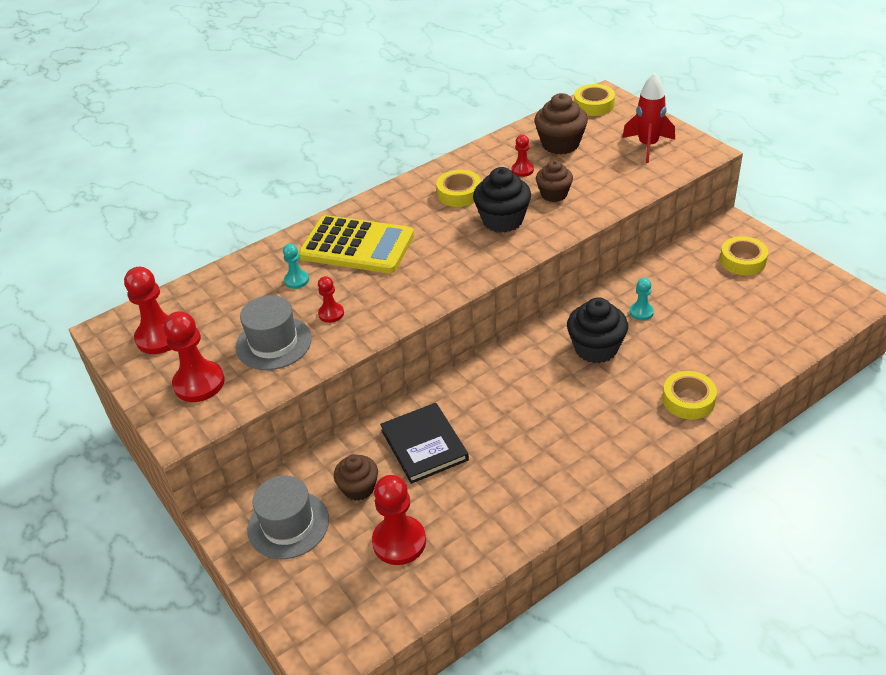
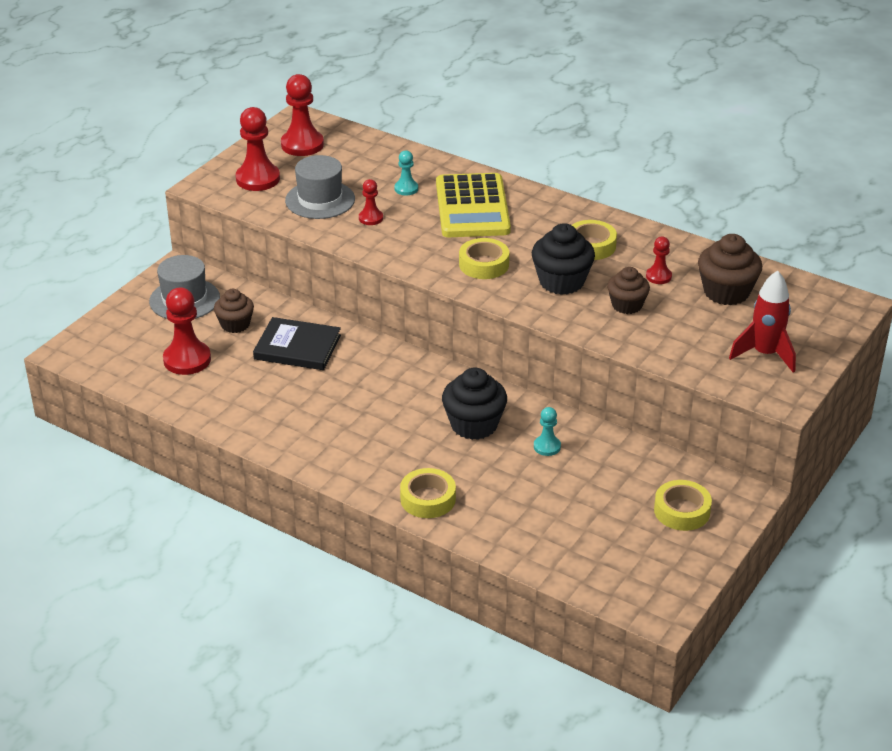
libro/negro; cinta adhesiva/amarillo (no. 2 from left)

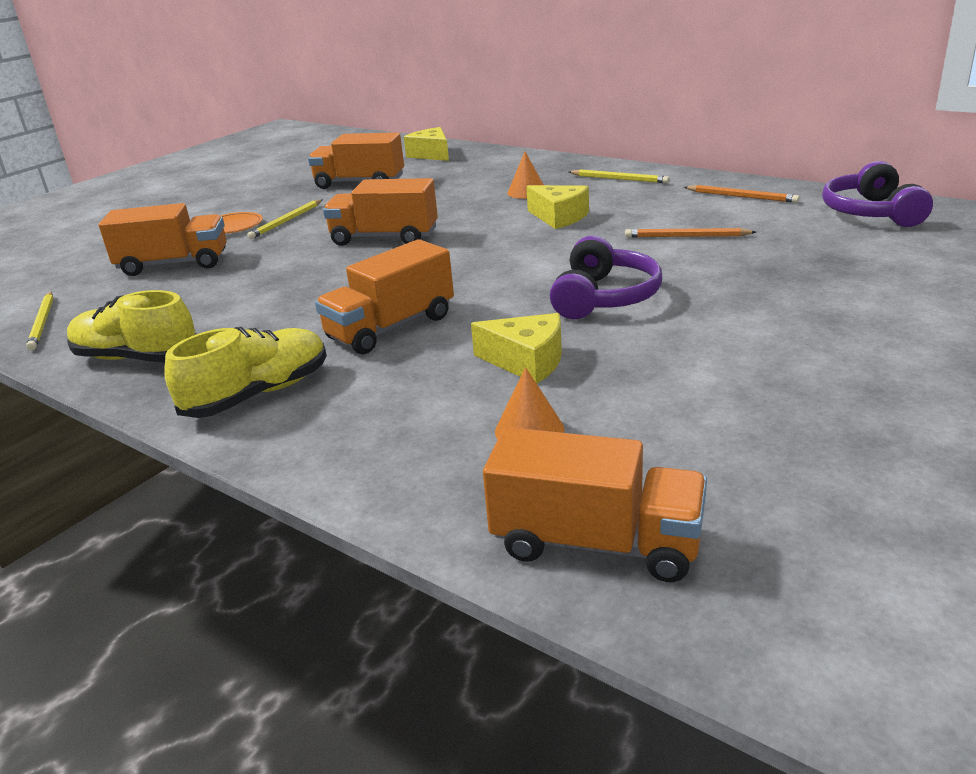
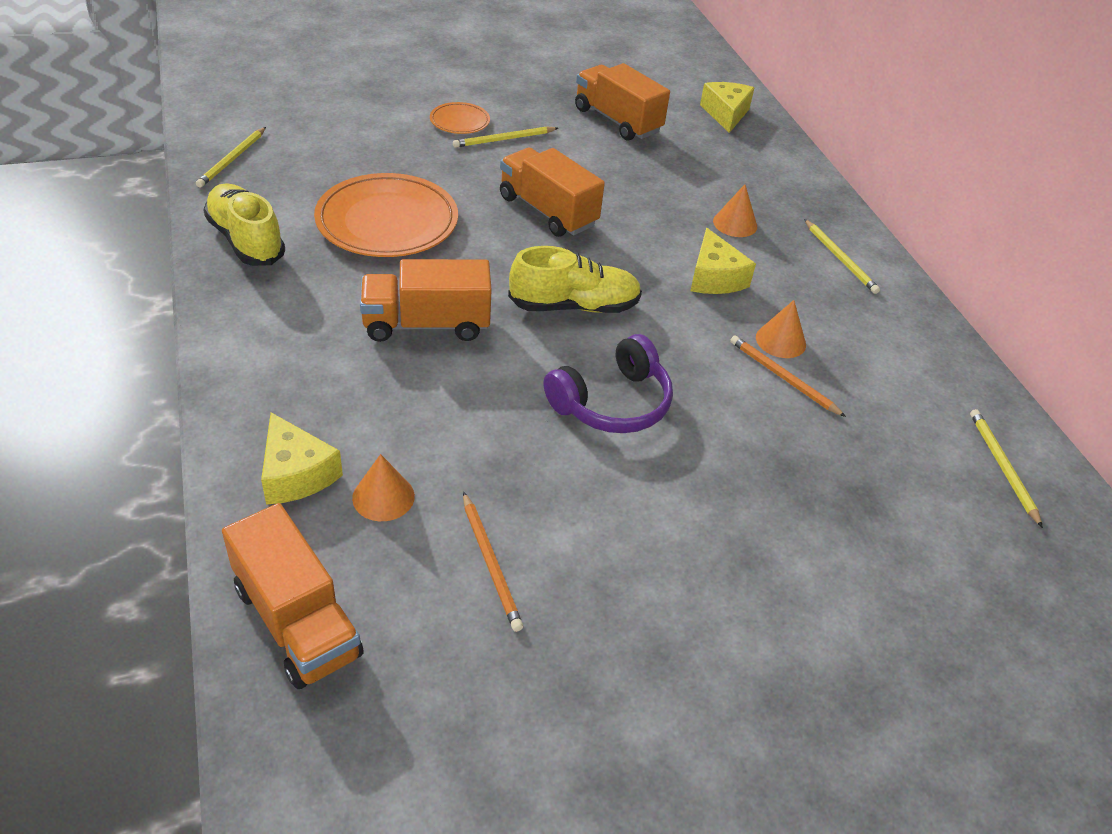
camión/naranja (no. 1 from left in the first image); zapato/amarillo (no. 2 from left); queso/amarillo (no. 1 from left); lápiz/naranja (no. 1 from left); lápiz/amarillo (no. 4 from left); plato/naranja (no. 1 from left); cono/naranja (no. 3 from left)

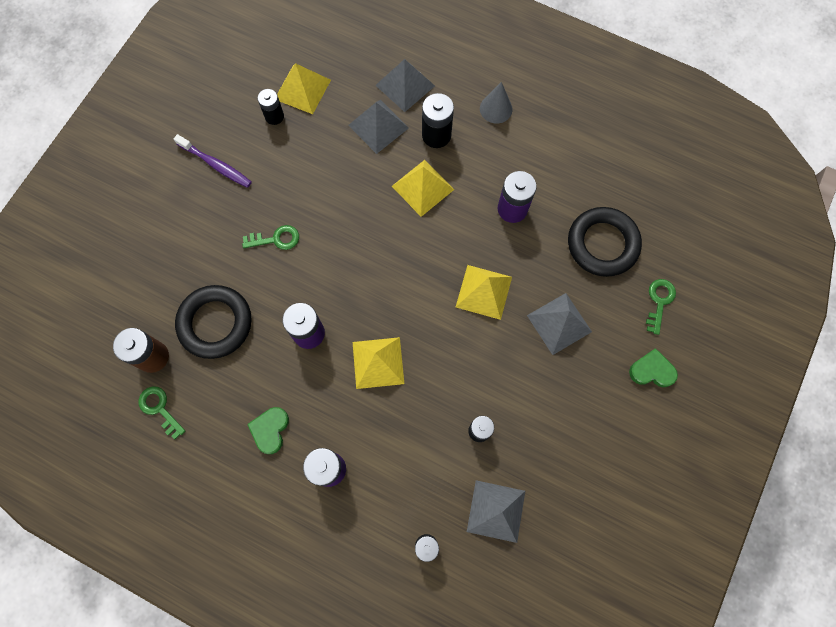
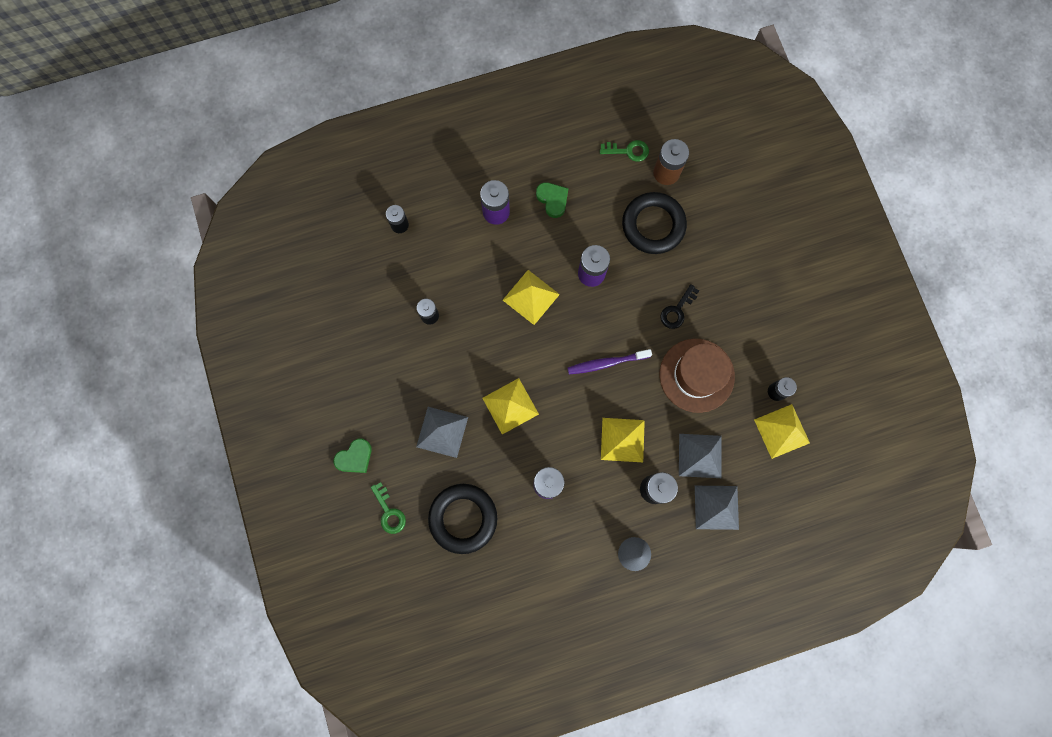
cepillo de dientes/morado; llave/negro; pirámide/gris (no. 3 from left in the first image); sombrero/marrón

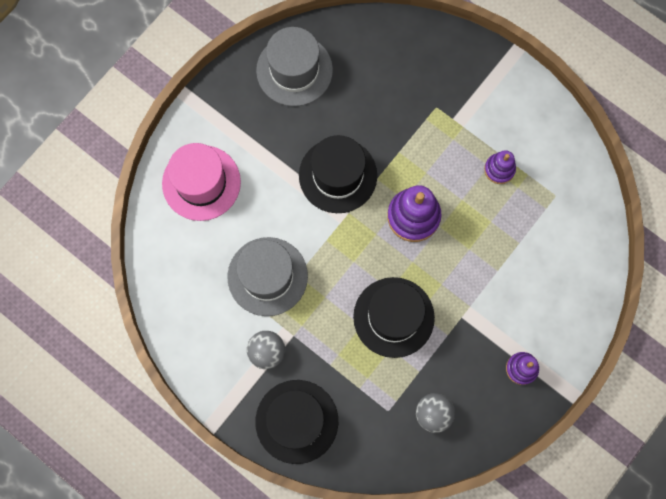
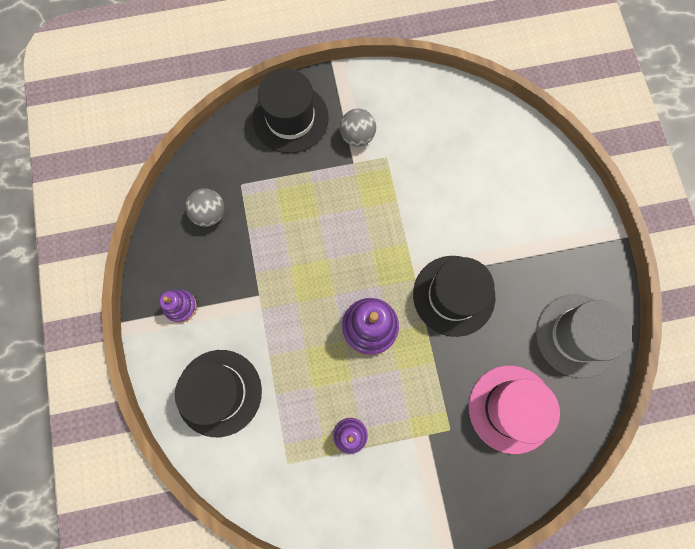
sombrero/rosa; sombrero/gris (no. 1 from left in the first image); sombrero/negro (no. 1 from left)

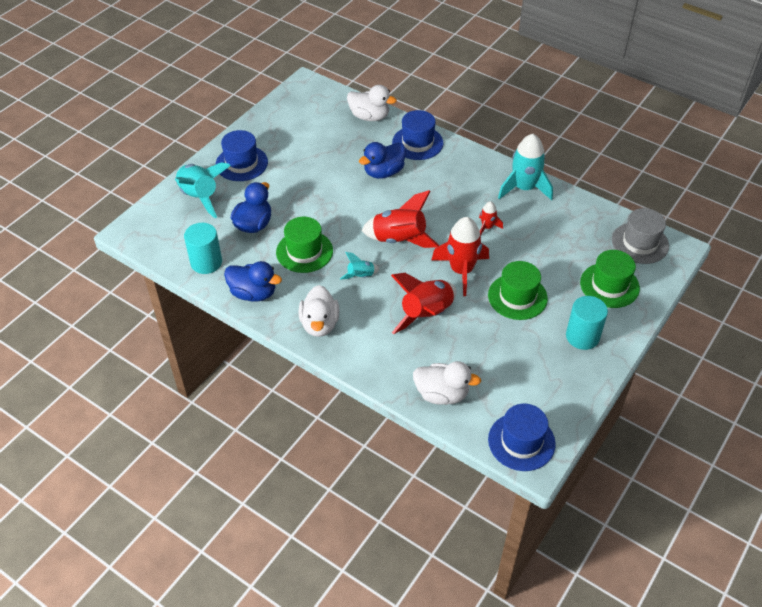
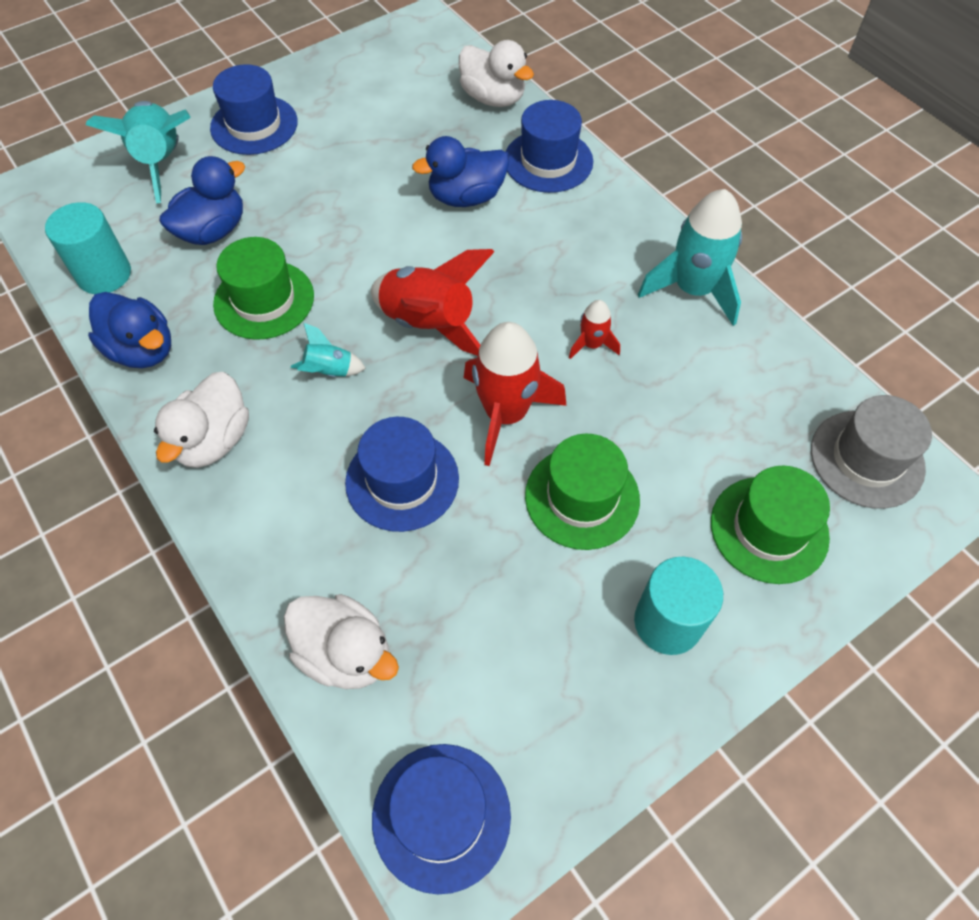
sombrero/azul (no. 2 from left)

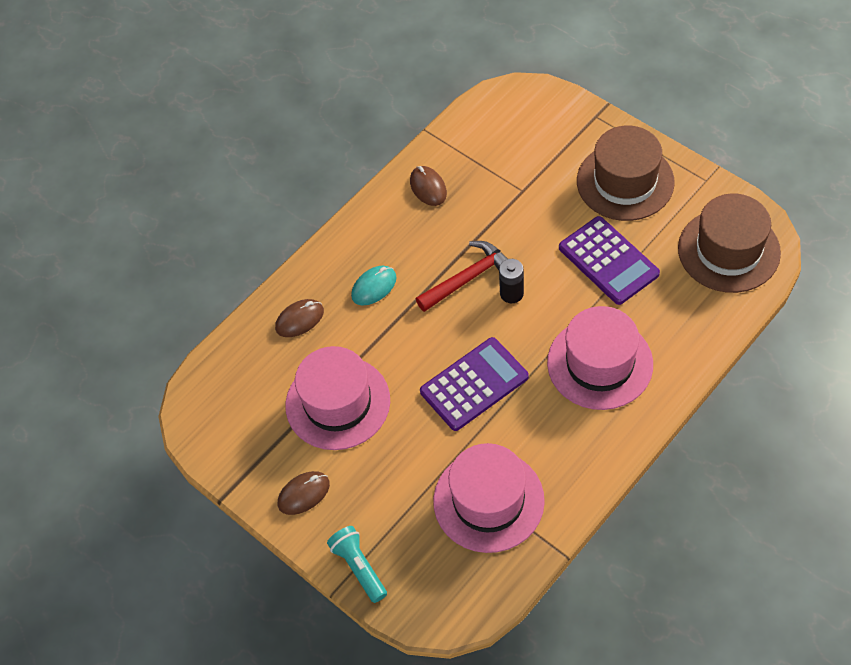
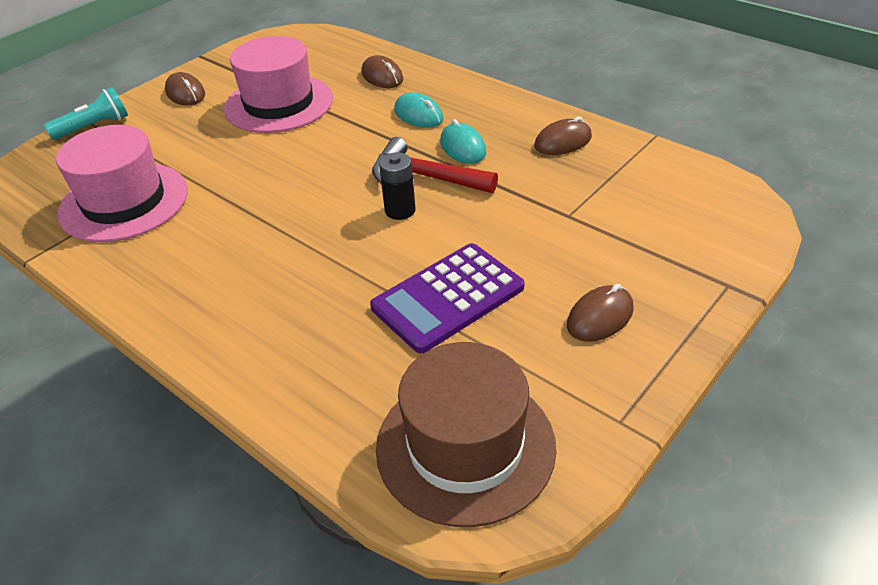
martillo/rojo; calculadora/morado (no. 1 from left in the first image); sombrero/rosa (no. 3 from left in the first image); ratón/marrón (no. 4 from left); ratón/turquesa (no. 2 from left)

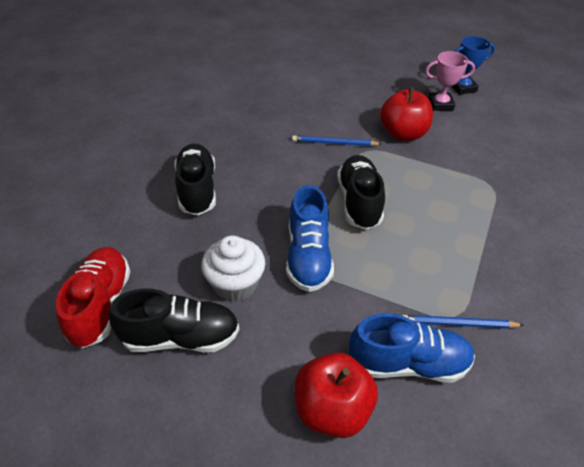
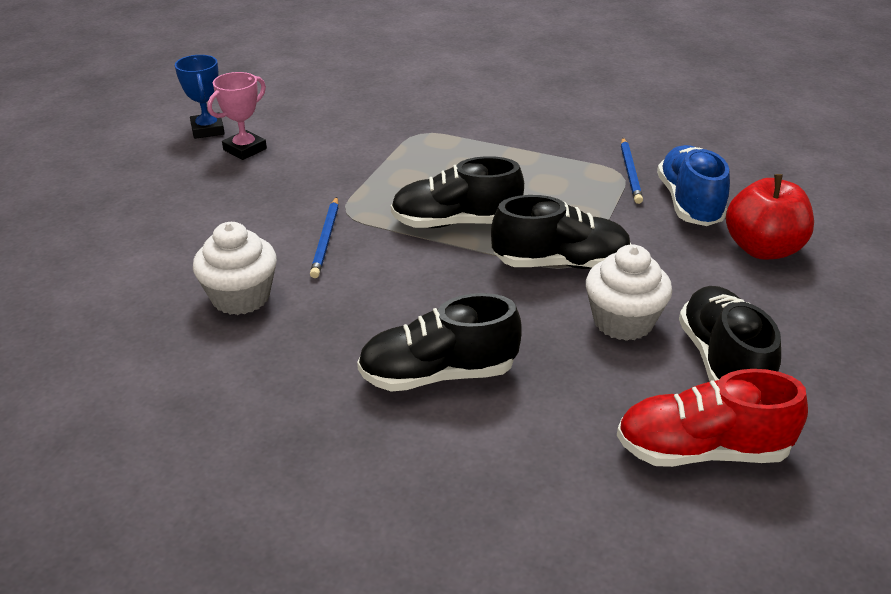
zapato/negro (no. 3 from left); manzana/rojo (no. 2 from left in the first image); trofeo/rosa; magdalena/blanco (no. 1 from left)

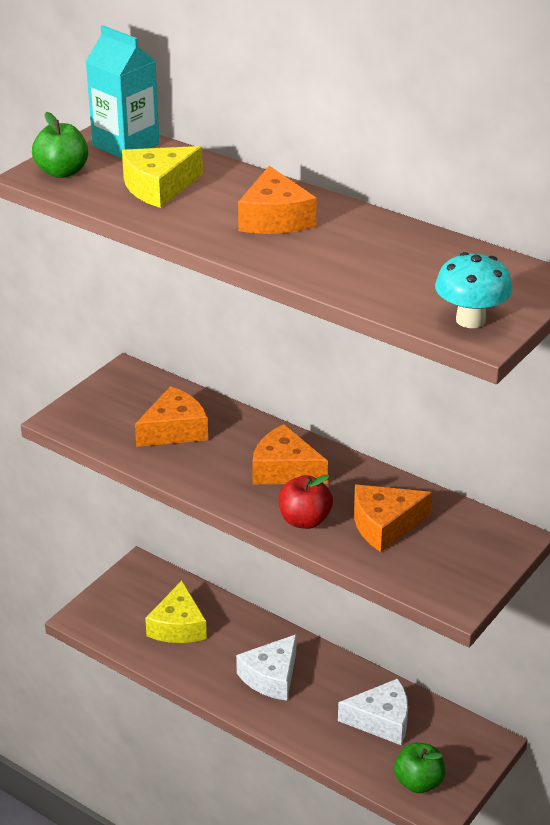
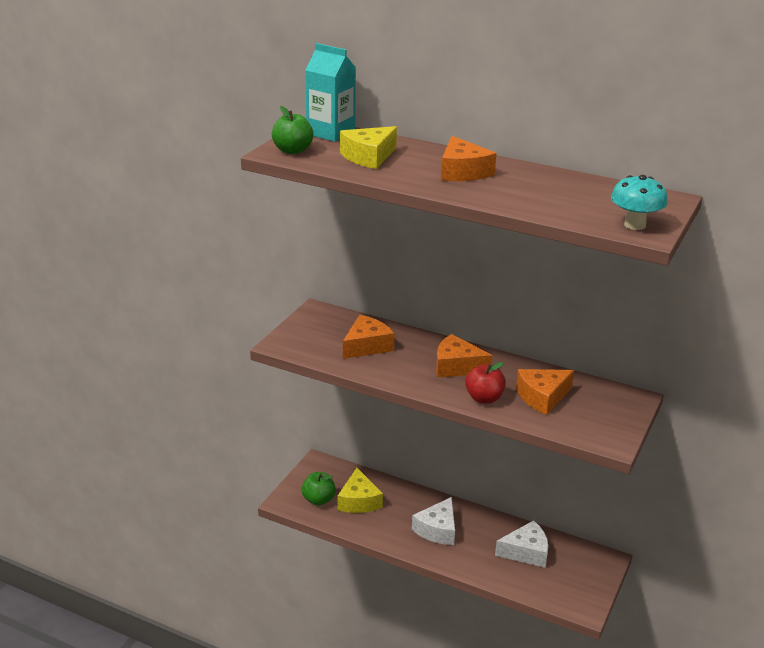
manzana/verde (no. 2 from left)

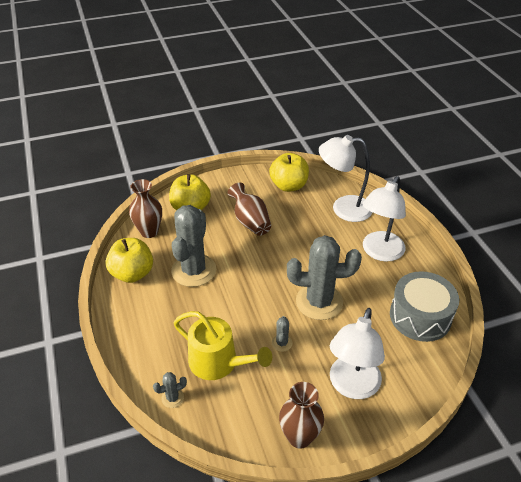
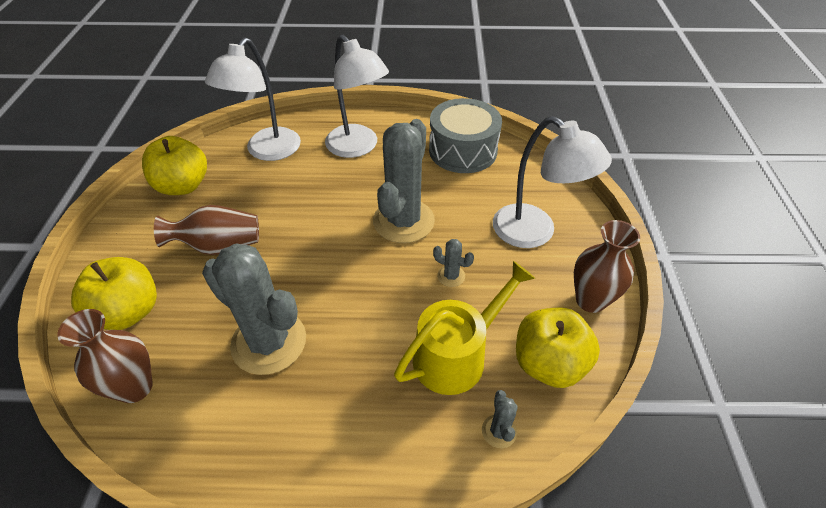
manzana/amarillo (no. 3 from left)

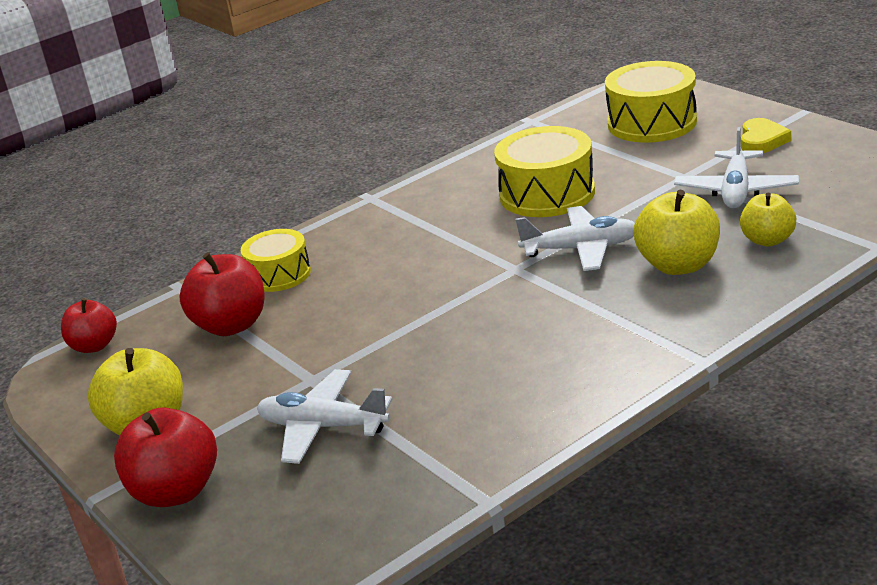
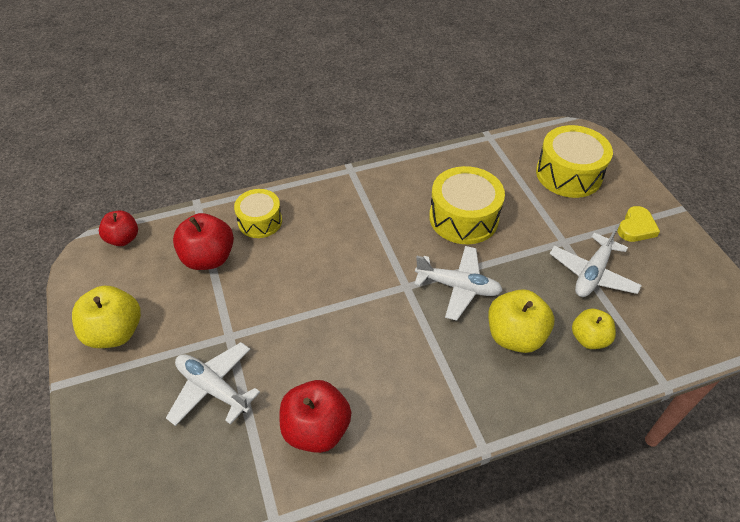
manzana/rojo (no. 3 from left)

